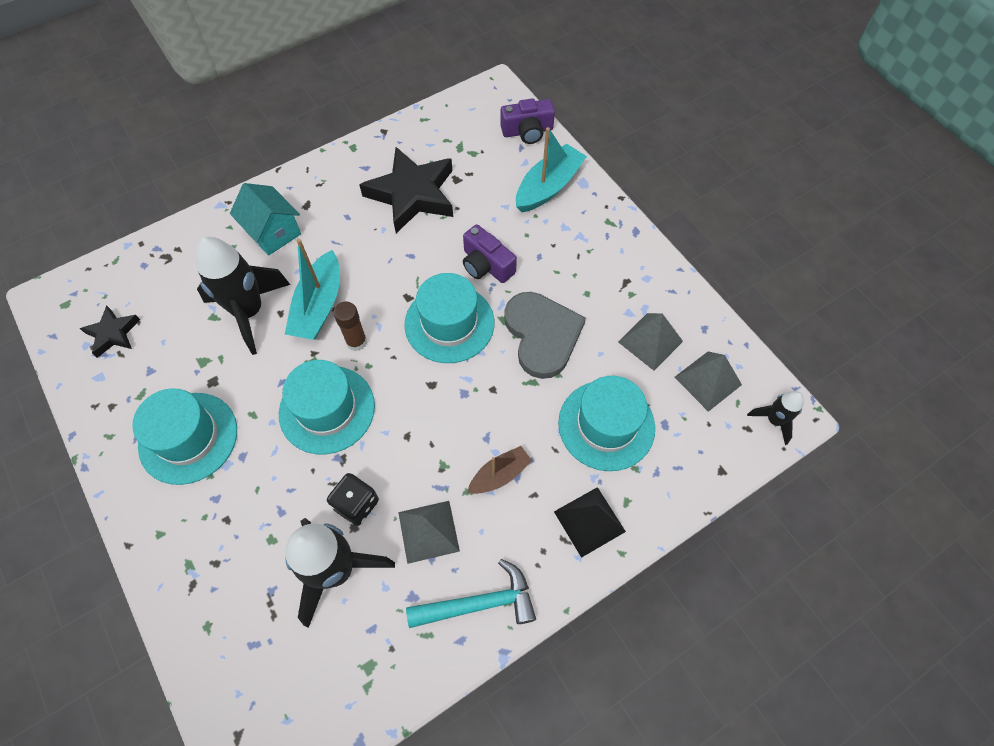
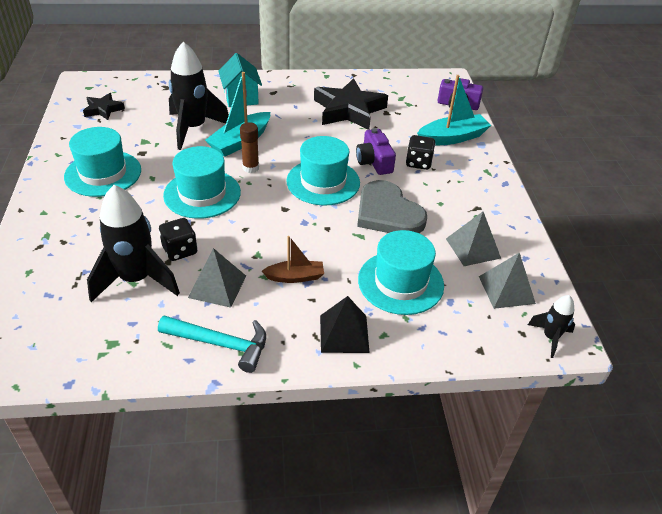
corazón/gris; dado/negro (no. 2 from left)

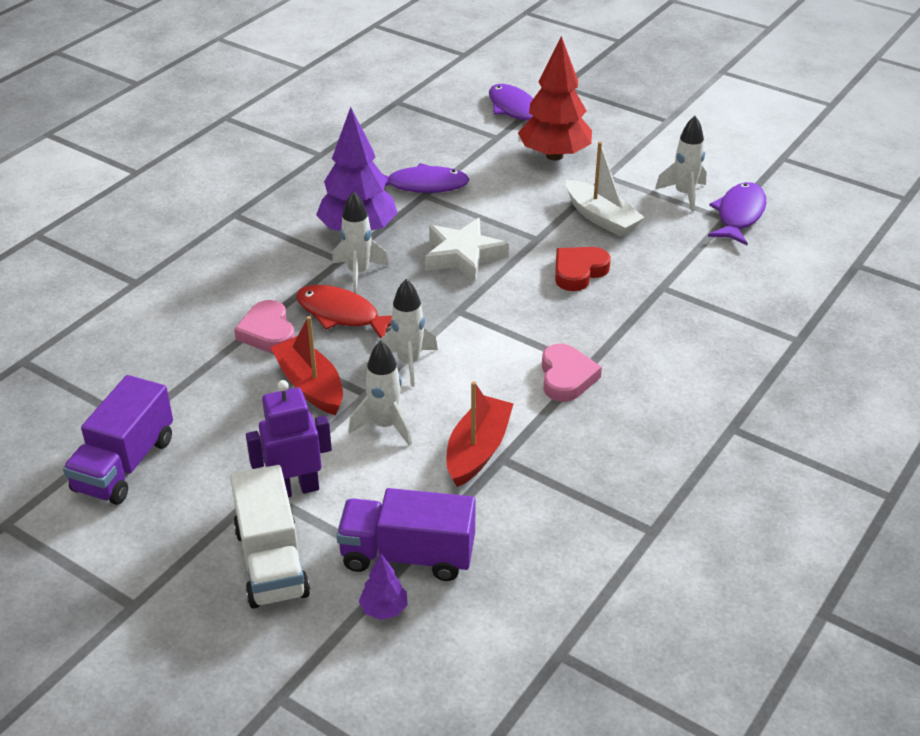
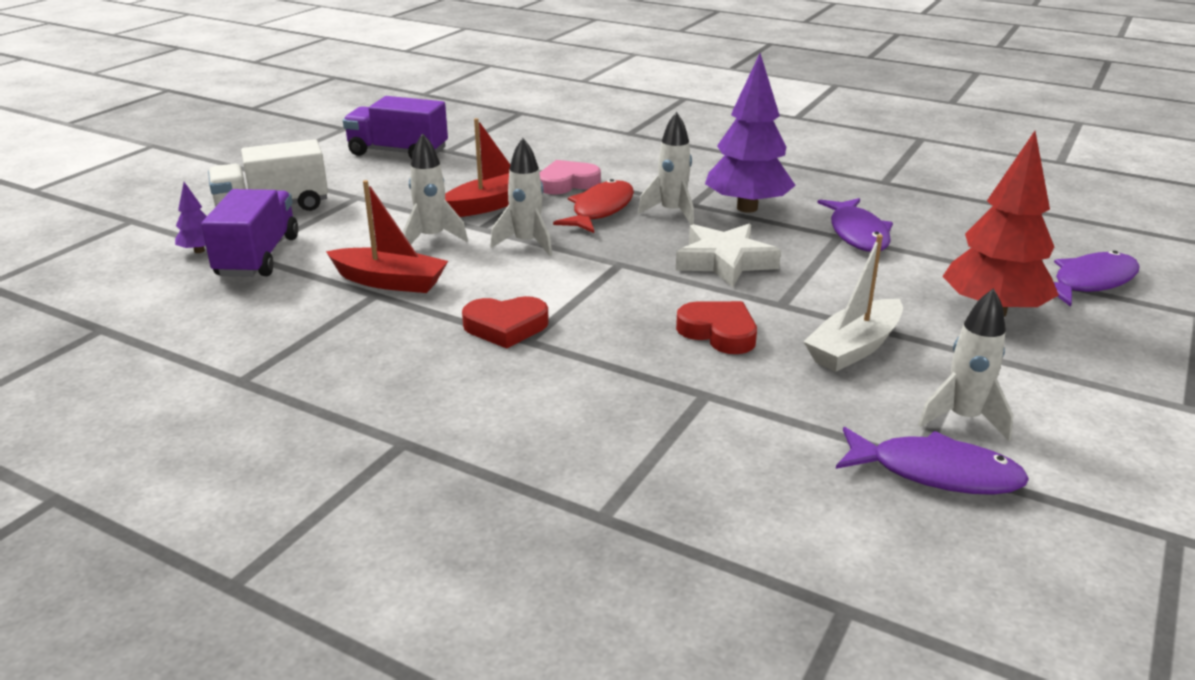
robot/morado; corazón/rojo (no. 1 from left)

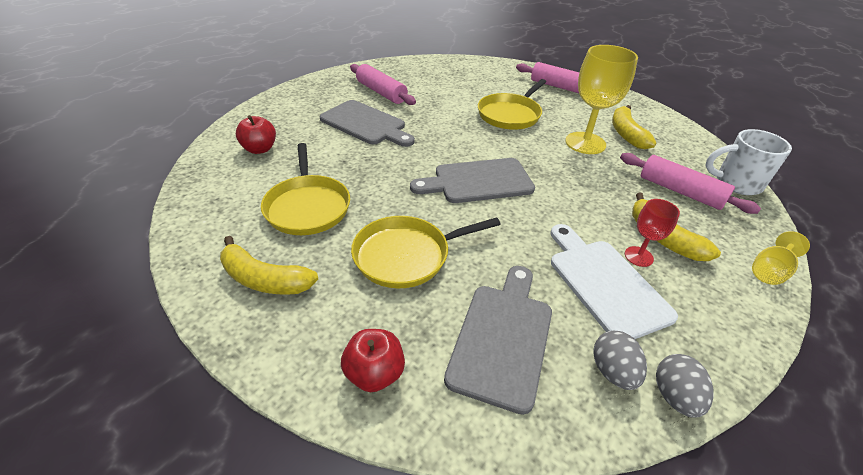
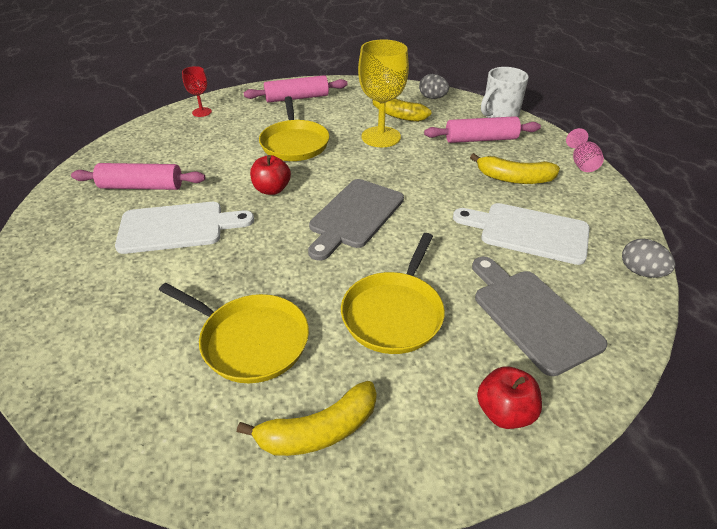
manzana/rojo (no. 1 from left); tabla de cortar/blanco (no. 1 from left); huevo/gris (no. 1 from left); copa/rojo; copa/rosa

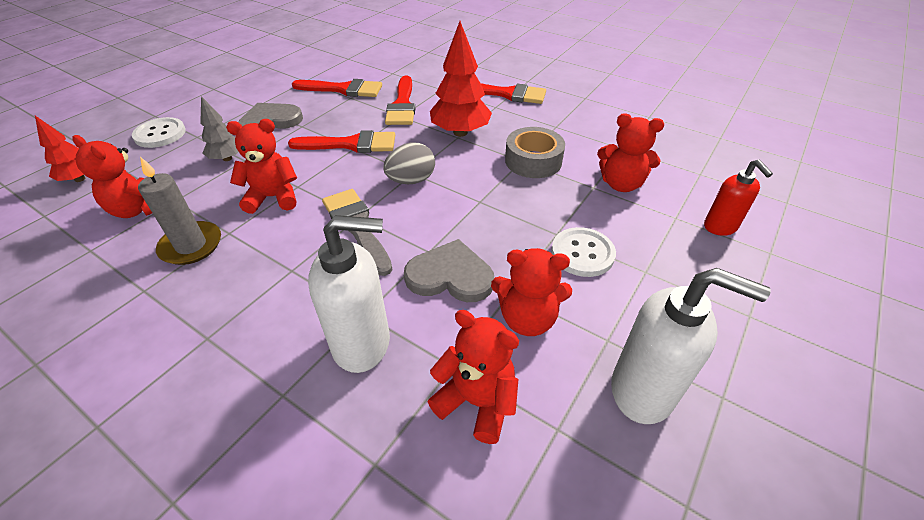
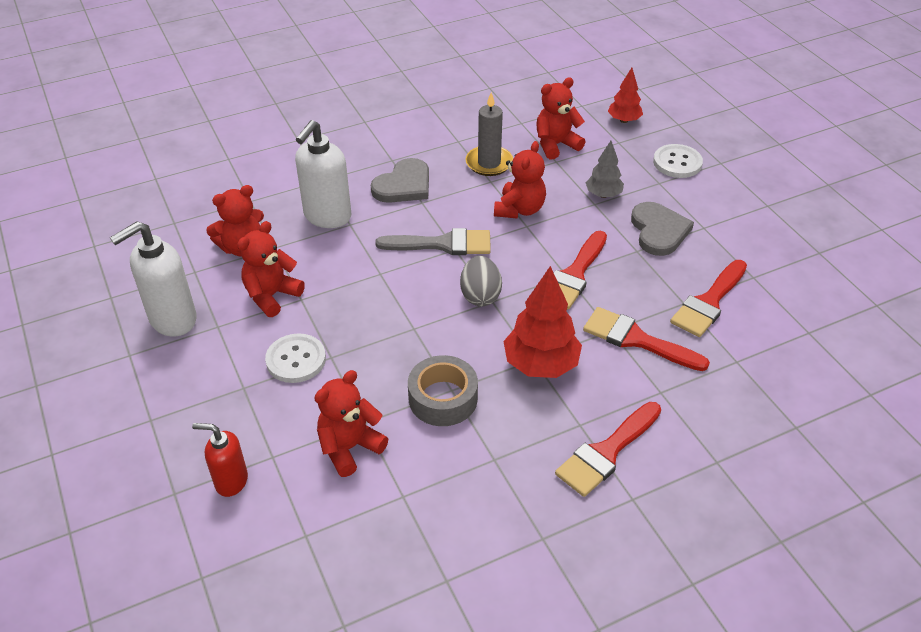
corazón/gris (no. 1 from left)

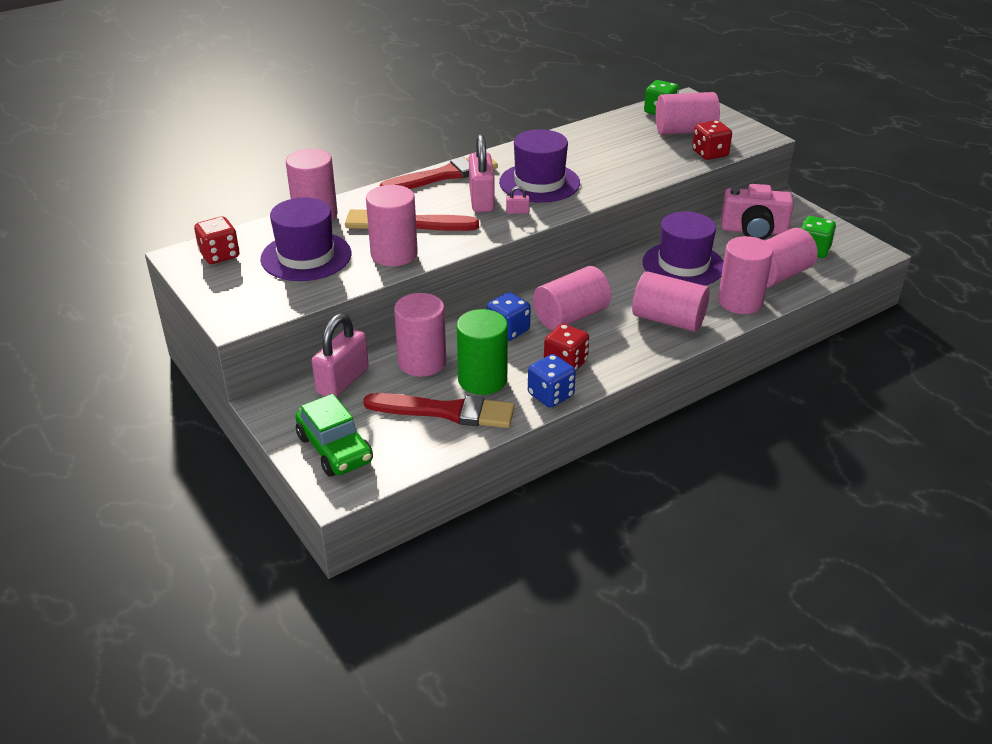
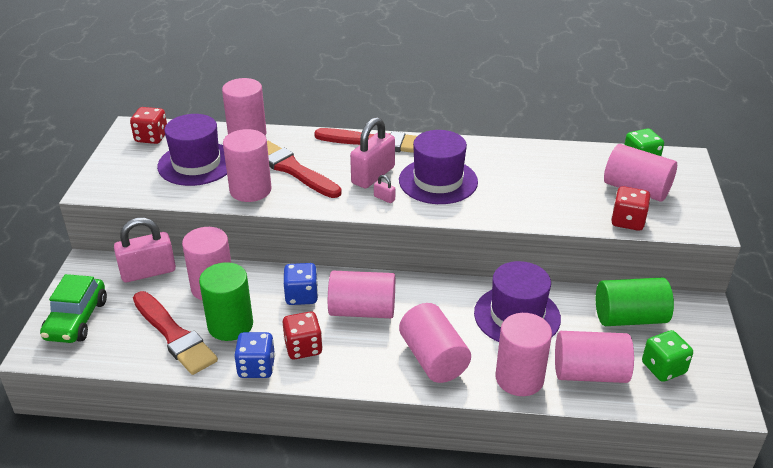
cilindro/verde (no. 2 from left)

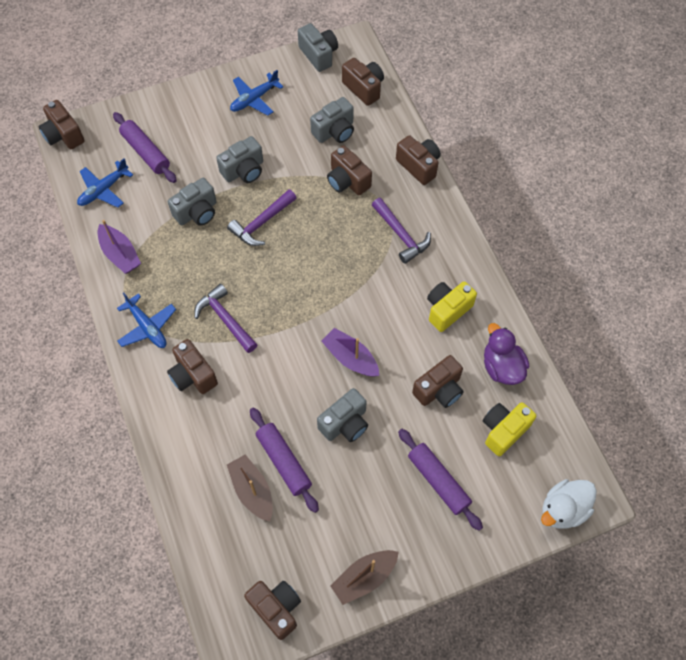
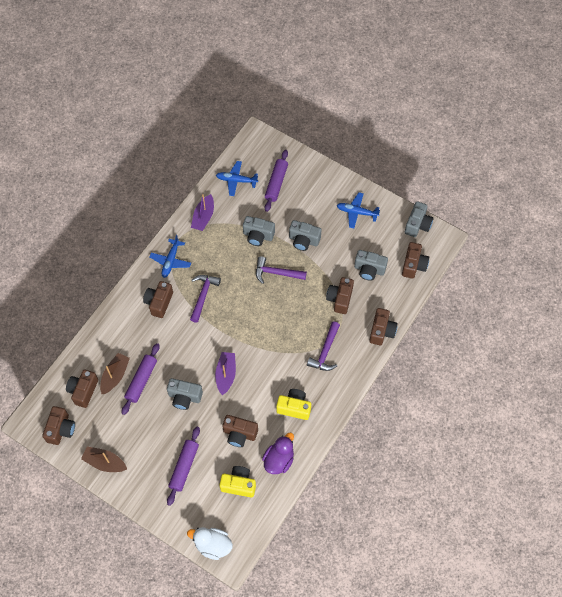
cámara/marrón (no. 2 from left)

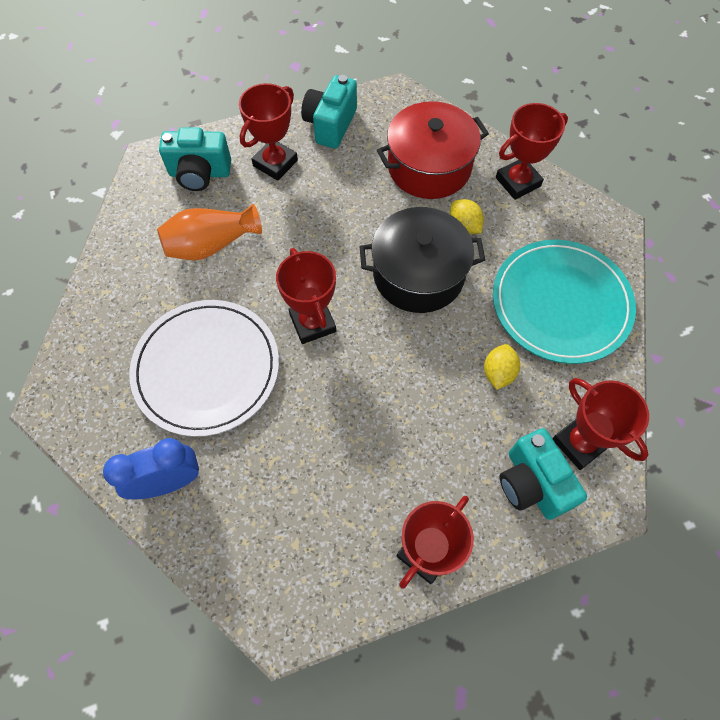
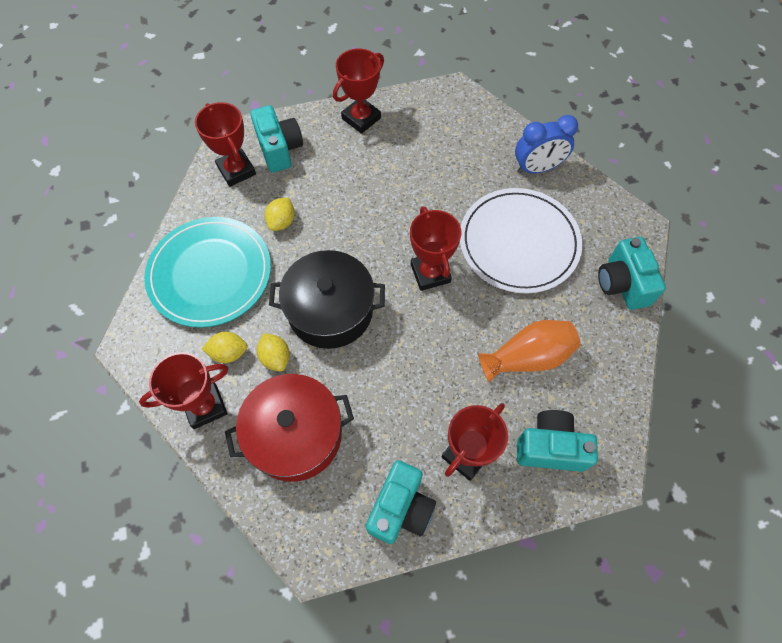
limón/amarillo (no. 1 from left); cámara/turquesa (no. 4 from left)

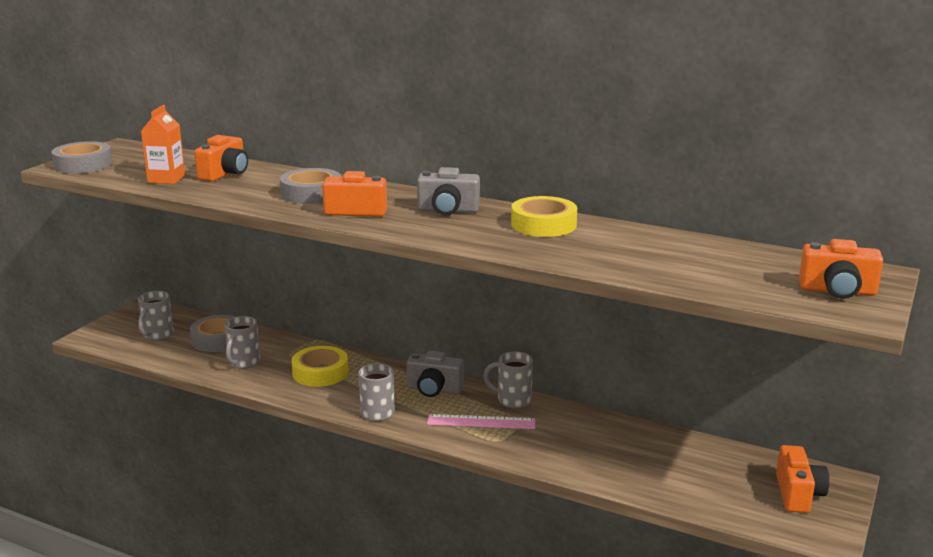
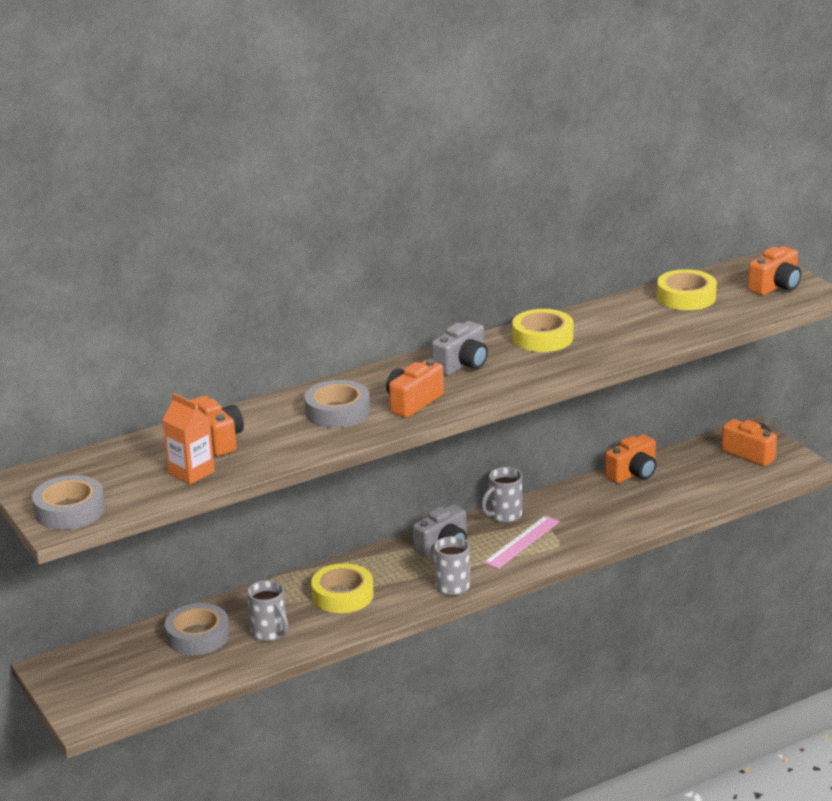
taza/gris (no. 1 from left in the first image); cámara/naranja (no. 3 from left); cinta adhesiva/amarillo (no. 3 from left)

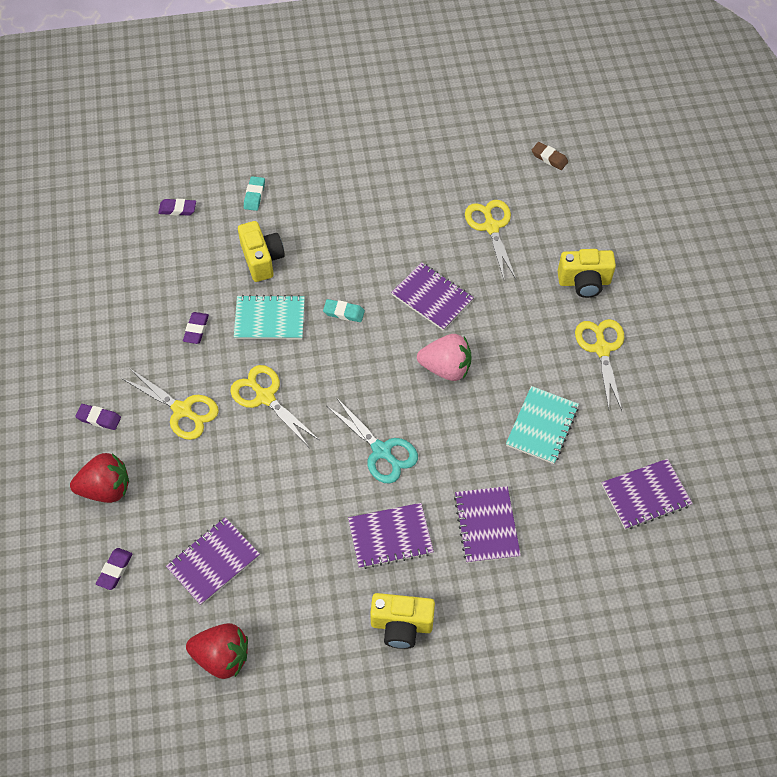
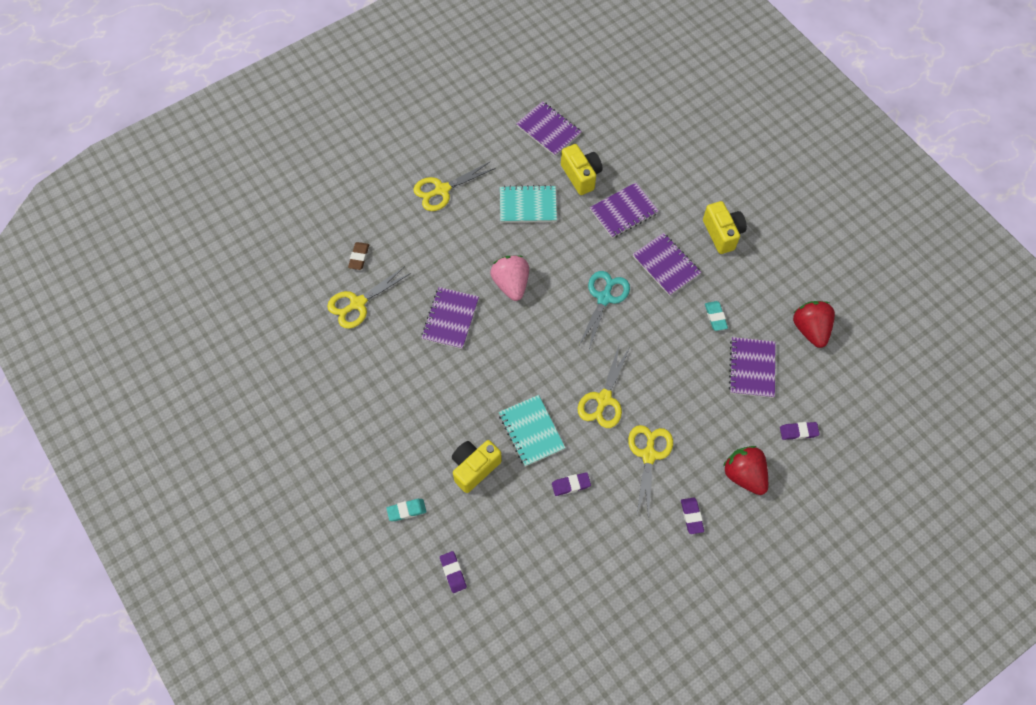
cuaderno/morado (no. 5 from left); goma de borrar/turquesa (no. 2 from left); goma de borrar/marrón; cámara/amarillo (no. 2 from left)

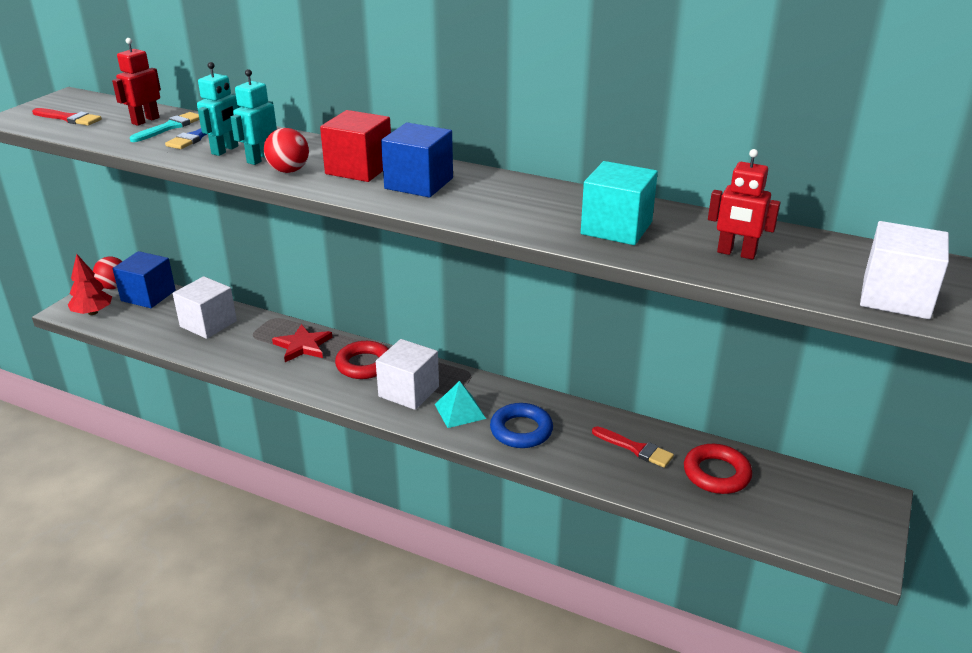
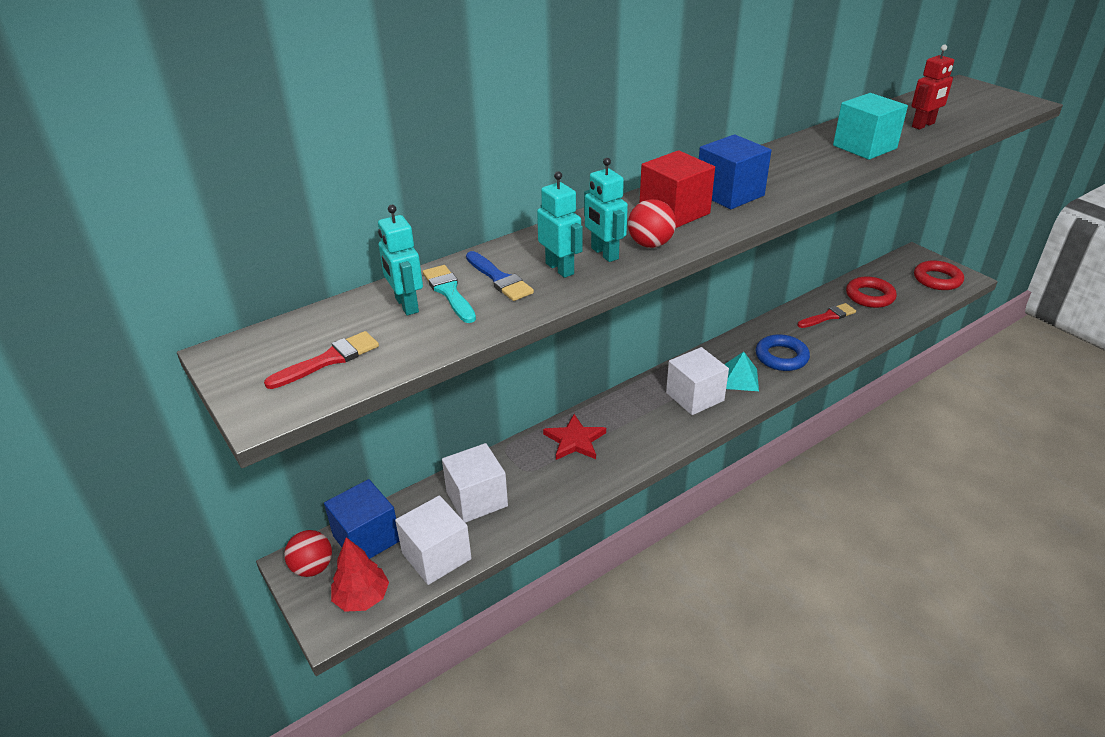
robot/turquesa (no. 1 from left); anillo/rojo (no. 2 from left); cubo/blanco (no. 1 from left)

